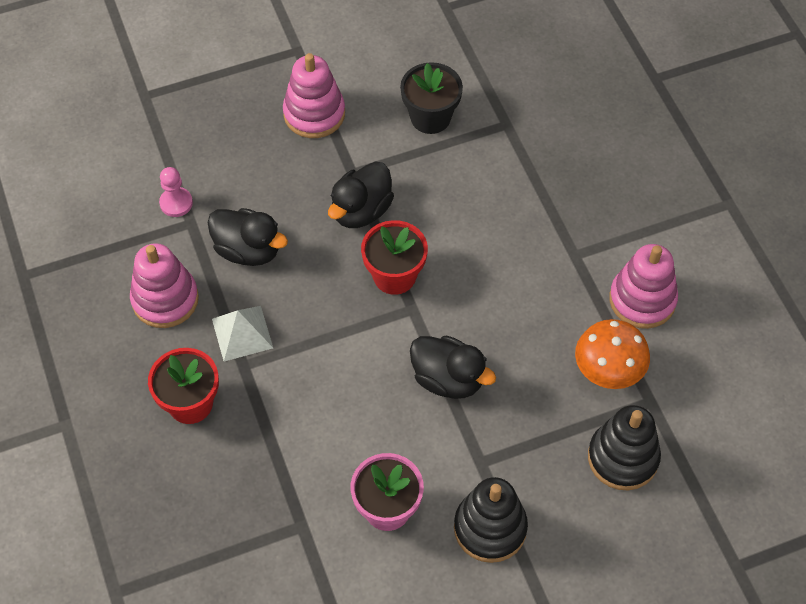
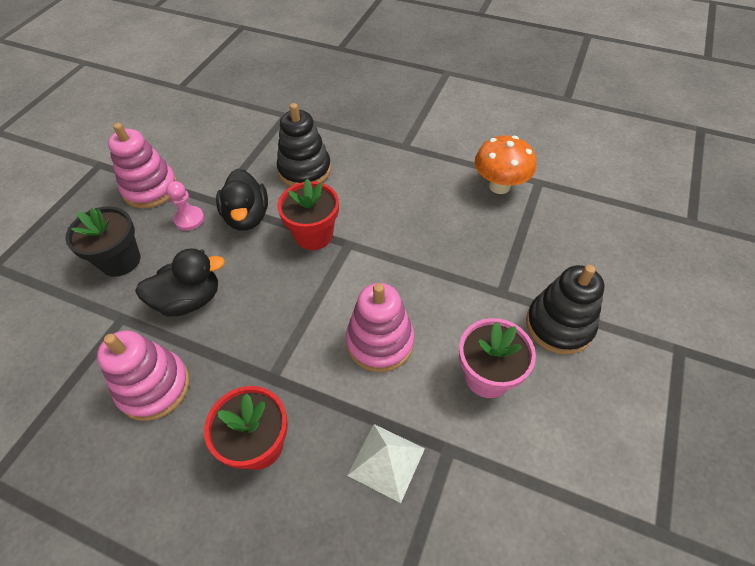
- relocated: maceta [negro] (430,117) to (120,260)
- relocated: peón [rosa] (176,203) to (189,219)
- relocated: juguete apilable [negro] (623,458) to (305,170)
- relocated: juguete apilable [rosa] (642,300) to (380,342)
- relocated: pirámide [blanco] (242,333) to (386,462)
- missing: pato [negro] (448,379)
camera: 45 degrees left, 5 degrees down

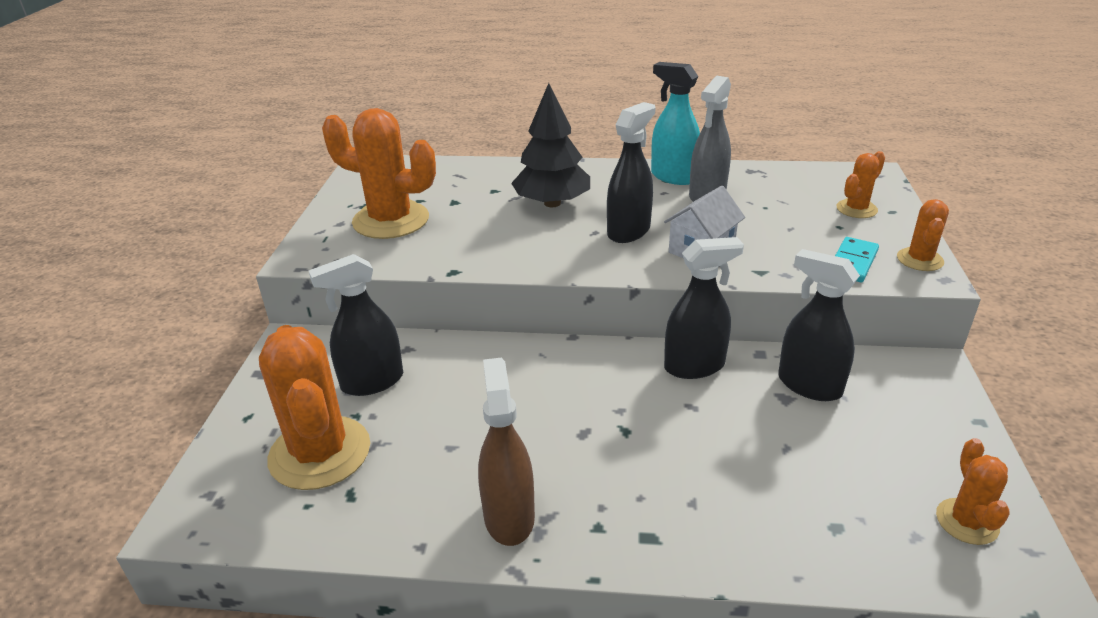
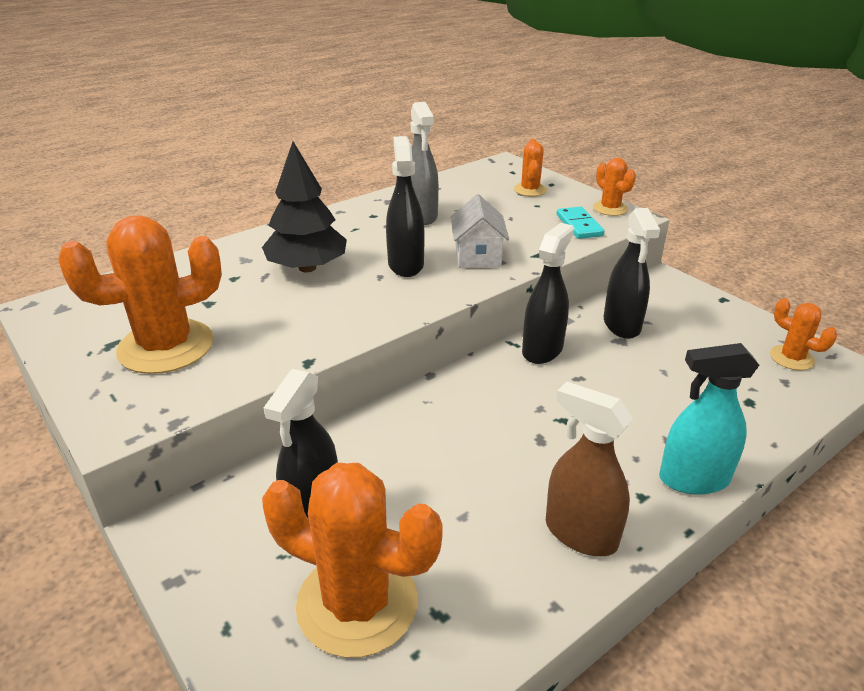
- spun: pulverizador [negro] (809,385) = (621,325) 90 degrees counterclockwise
- relocated: pulverizador [turquesa] (673,177) to (693,479)
camera: 45 degrees left, 0 degrees up

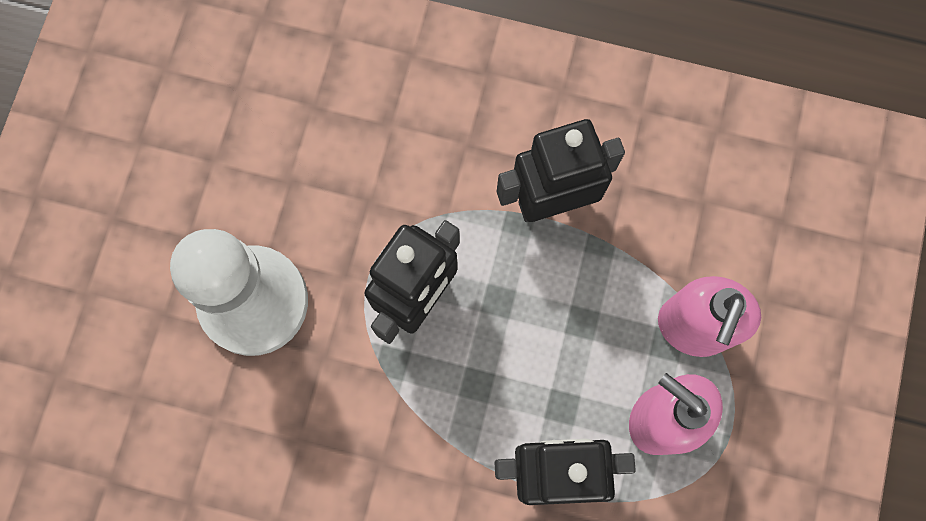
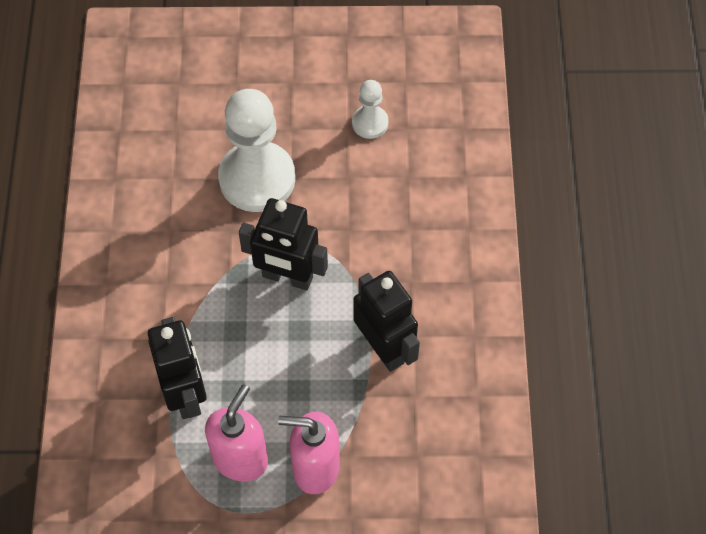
- appeared: peón [blanco] (370,123)
camera: 75 degrees right, 15 degrees down

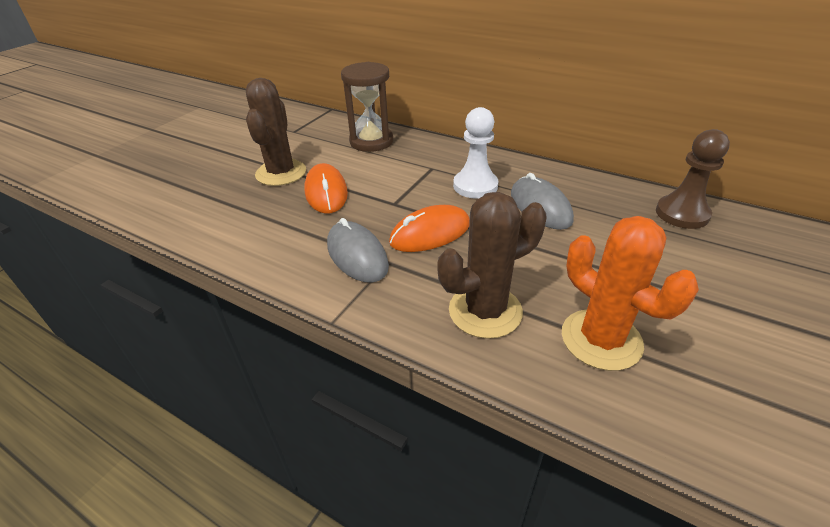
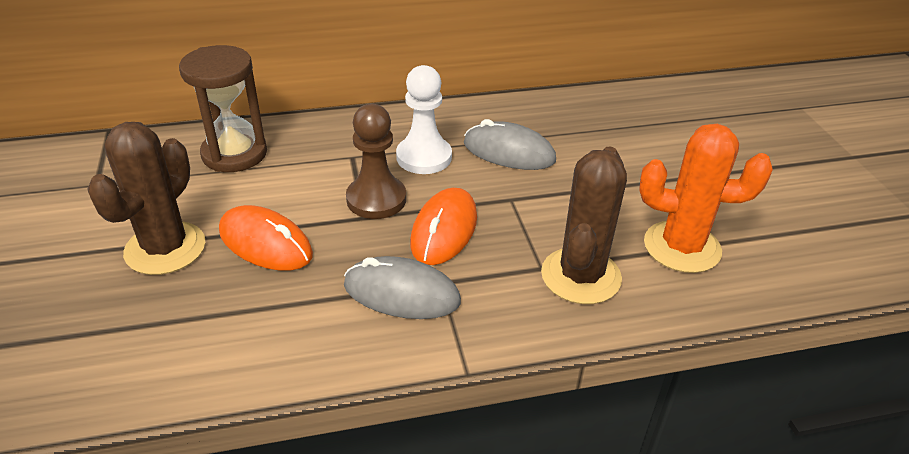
- spun: cactus [marrón] (281,173) = (165,248) 60 degrees clockwise
- relocated: peón [marrón] (682,214) to (376,199)
camera: 45 degrees left, 0 degrees up

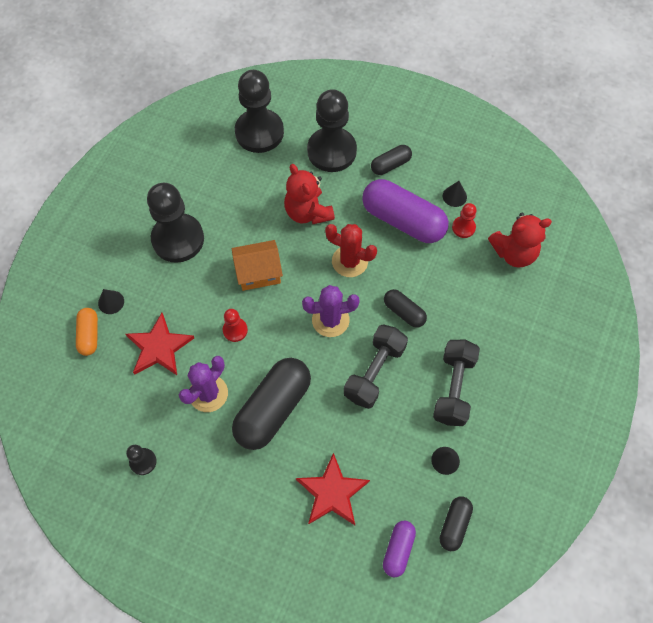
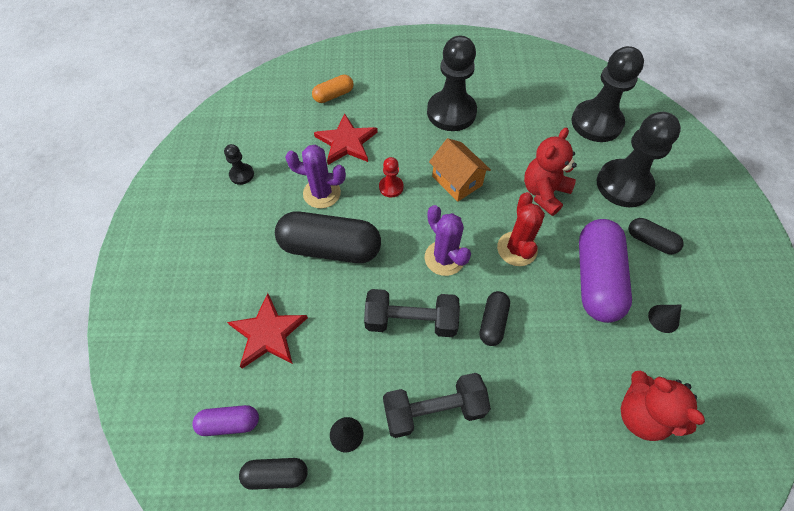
- missing: cono [negro] (111,302)
- missing: peón [rojo] (463,227)
camera: 65 degrees right, 5 degrees down

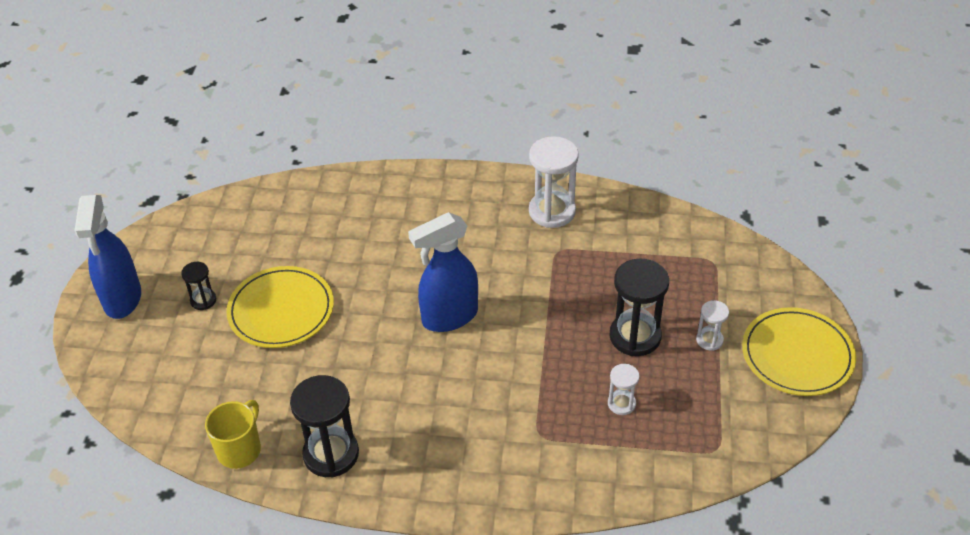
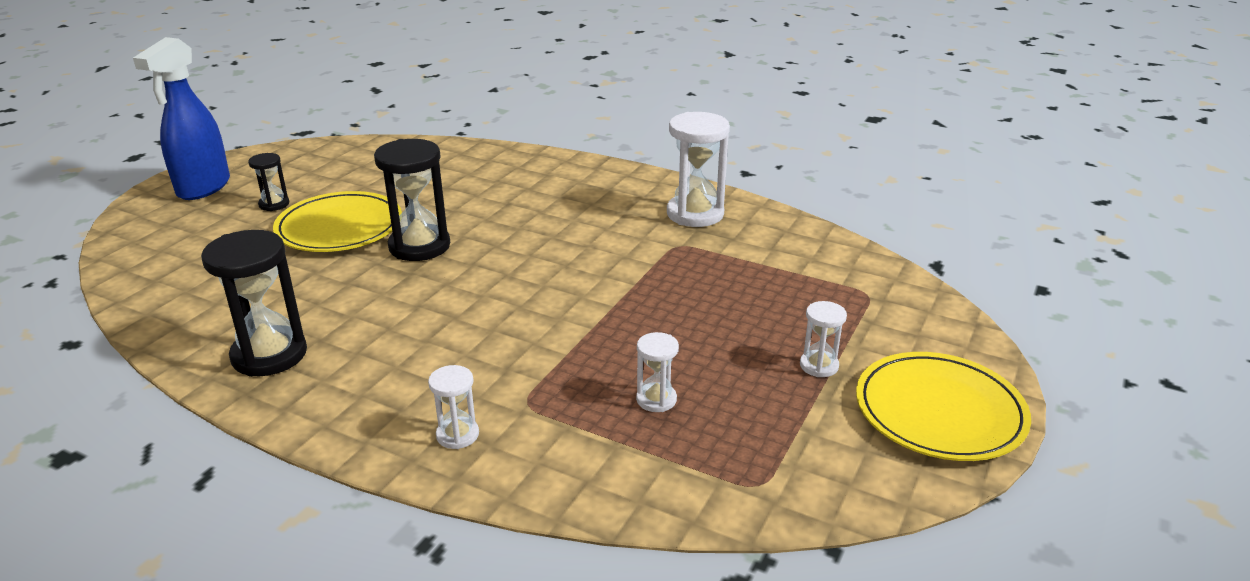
- relocated: reloj de arena [negro] (635,336) to (419,246)
- appeared: reloj de arena [blanco] (457,435)
- missing: taza [amarillo] (240,449)
- missing: pulverizador [azul] (449,317)
camera: 20 degrees right, 15 degrees down

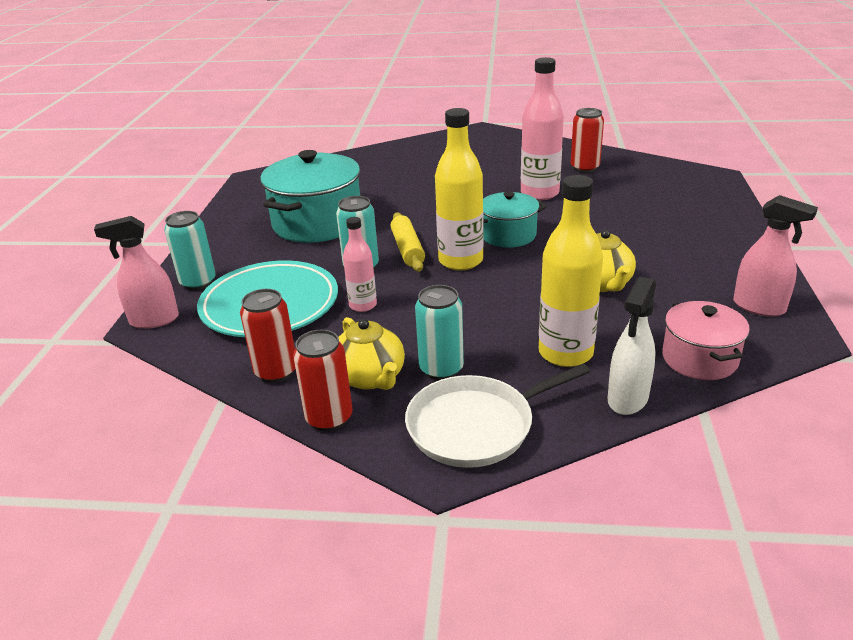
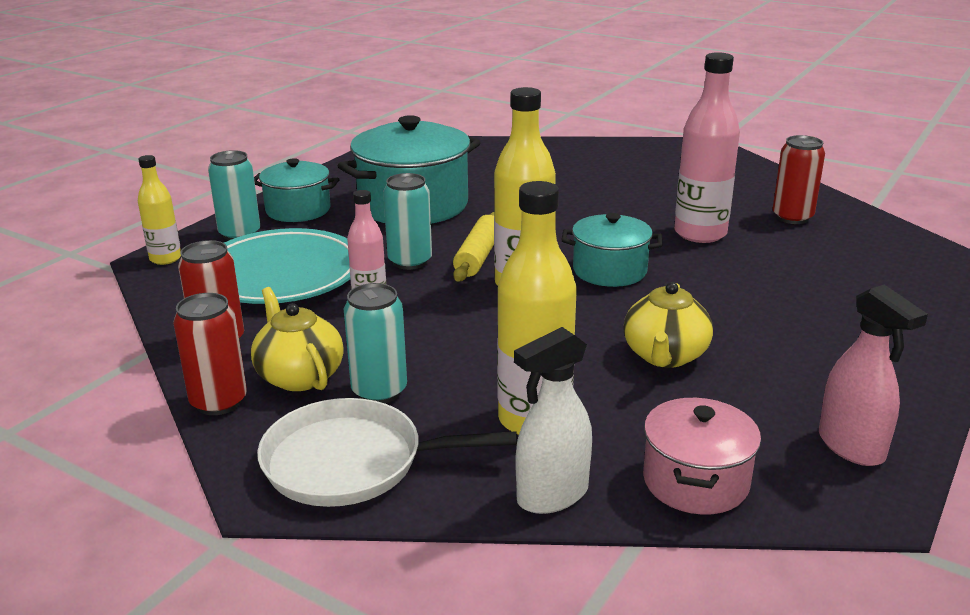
- exchanged: pulverizador [rosa] (154,320) to botella [amarillo] (165,259)
- spun: tetera [amarillo] (370,377) = (299,376) 150 degrees clockwise
- appeared: olla [turquesa] (298,210)
camera: 25 degrees right, 5 degrees down

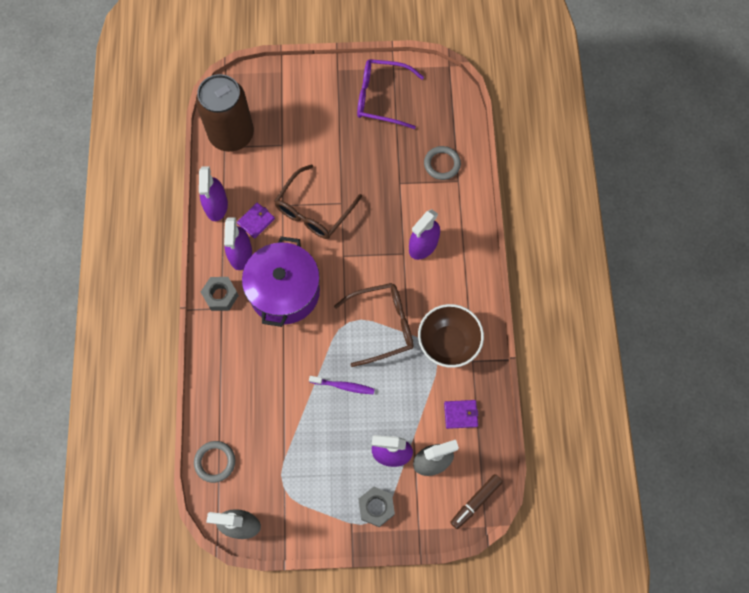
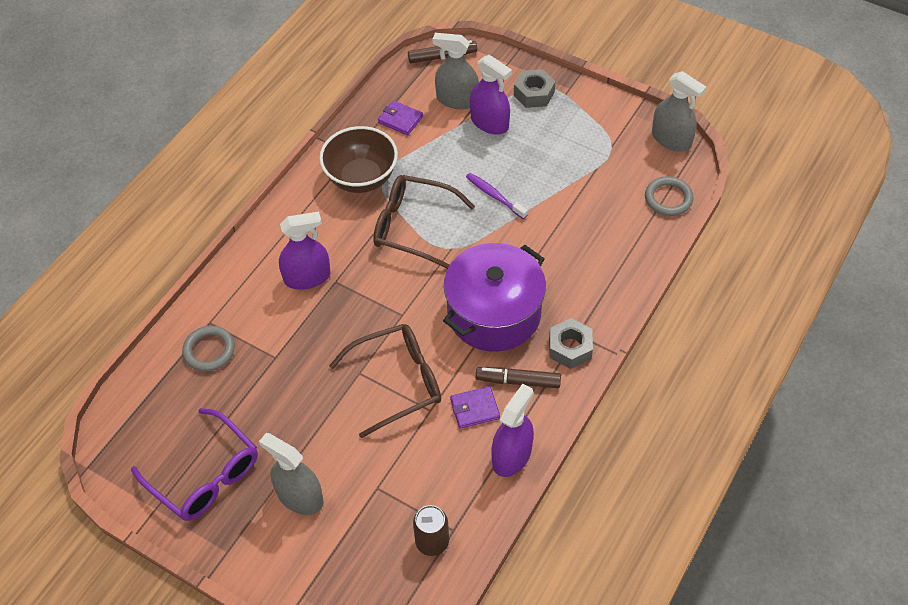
- appeared: pulverizador [gris] (300,496)
- size: lata [marrón] (231,135) = (432,542) x0.46
- exchanged: pulverizador [morado] (240,254) to rotulador [marrón] (518,381)
camera: 145 degrees left, 15 degrees down

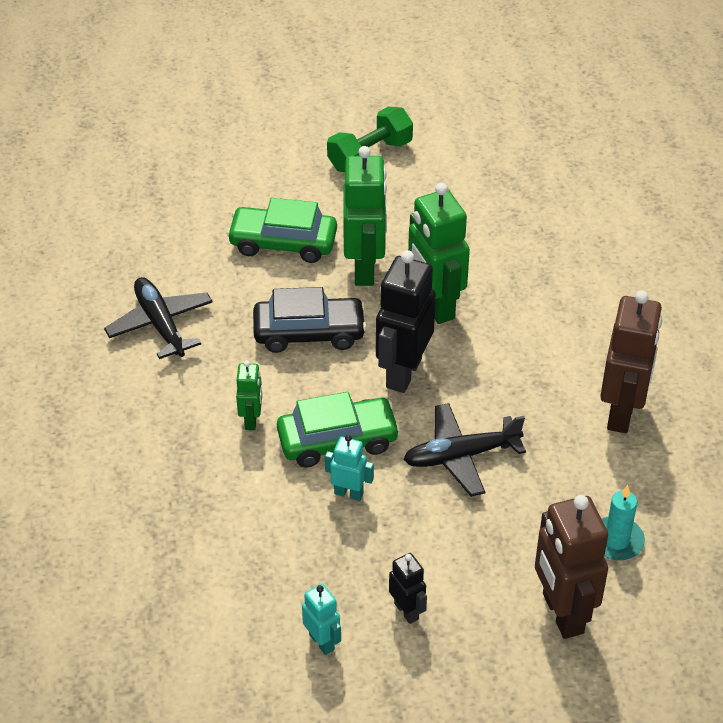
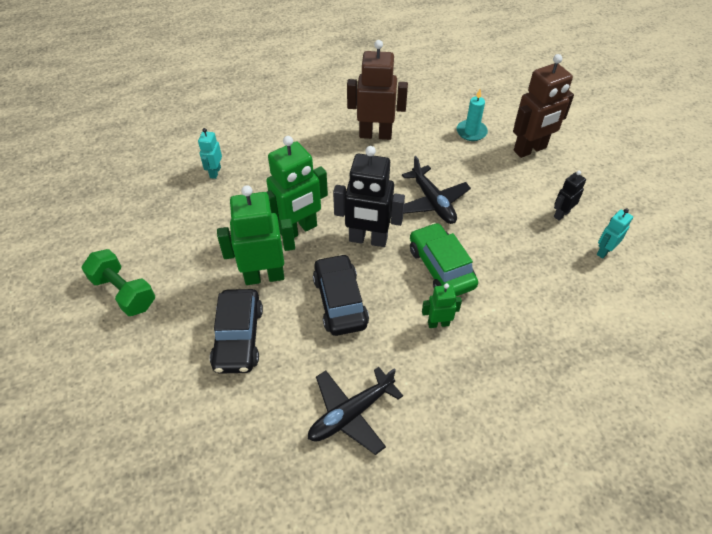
- relocated: robot [turquesa] (349,493) to (215,172)
- colour: coche [verde] (283,243) to coche [negro] (238,337)
camera: 100 degrees left, 5 degrees up

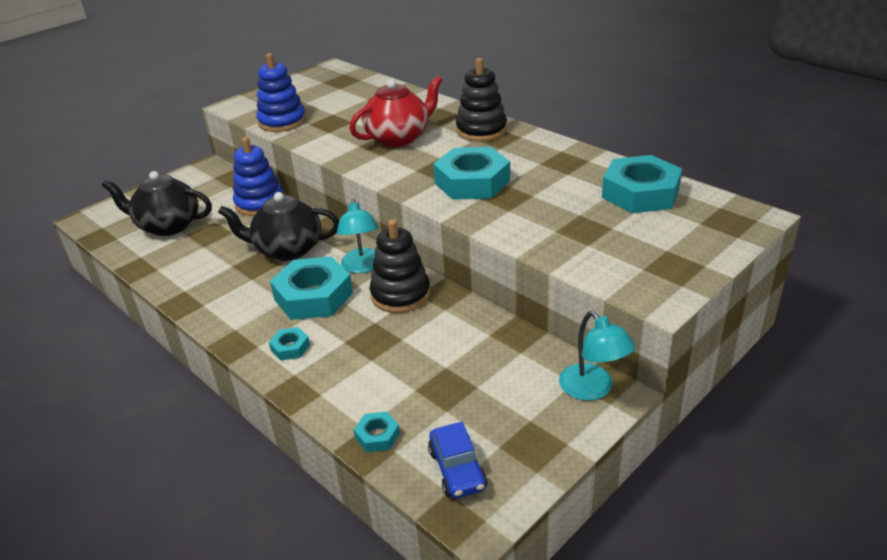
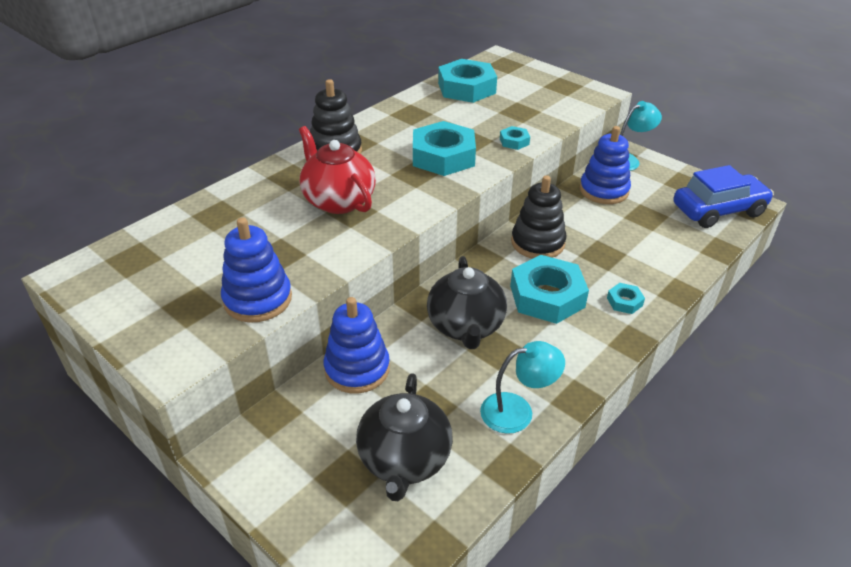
- relocated: lámpara [turquesa] (362,266) to (517,411)
- relocated: tuerca [turquesa] (377,436) to (514,141)
- appeared: juguete apilable [azul] (604,190)
- size: coche [azul] (457,469) = (718,210) x1.70
camera: 95 degrees left, 5 degrees up

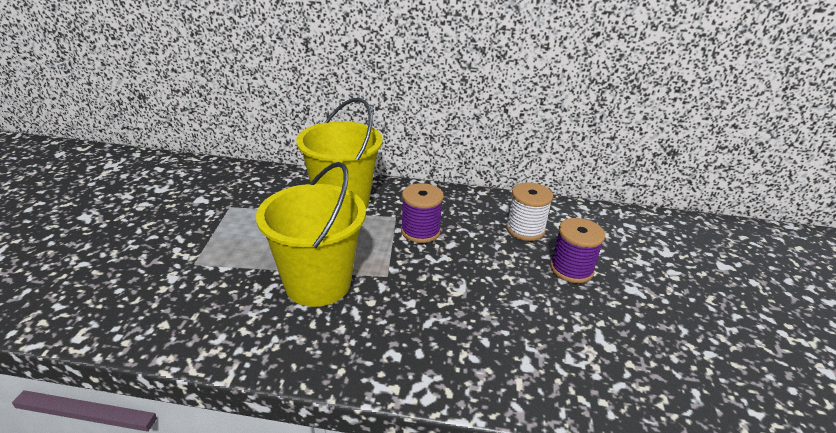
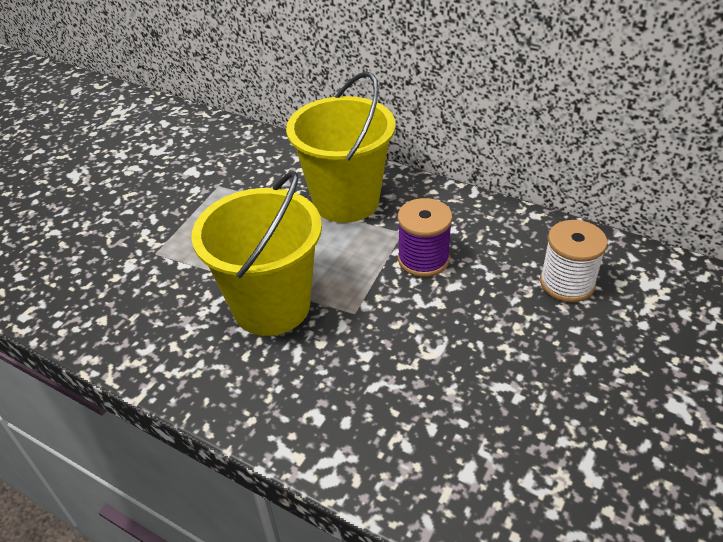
- missing: carrete [morado] (571,269)
camera: 25 degrees right, 10 degrees up

